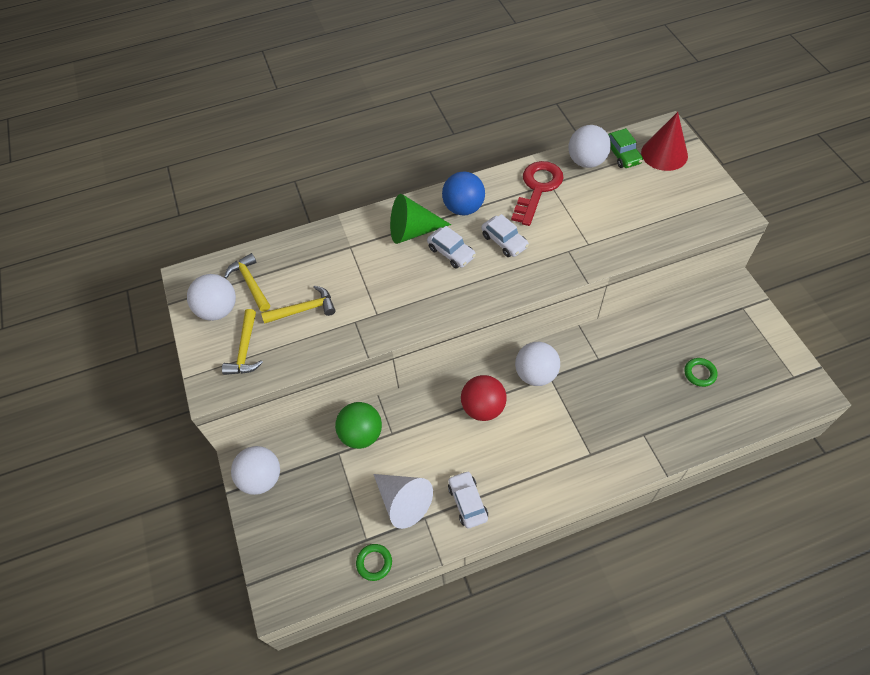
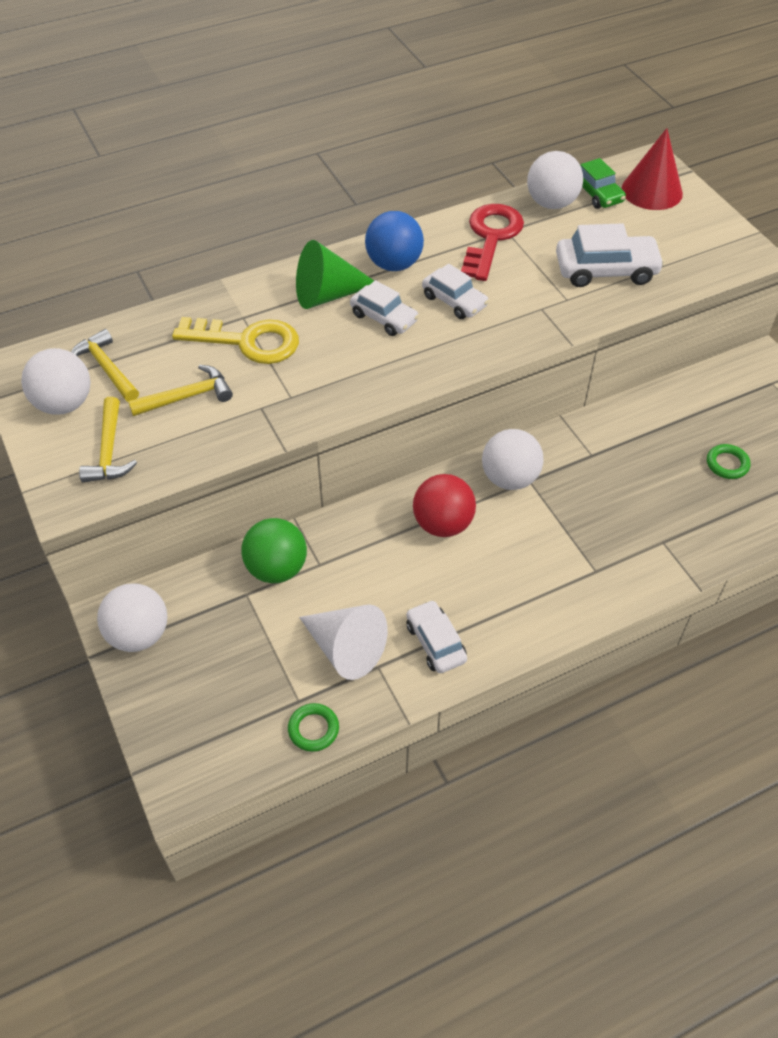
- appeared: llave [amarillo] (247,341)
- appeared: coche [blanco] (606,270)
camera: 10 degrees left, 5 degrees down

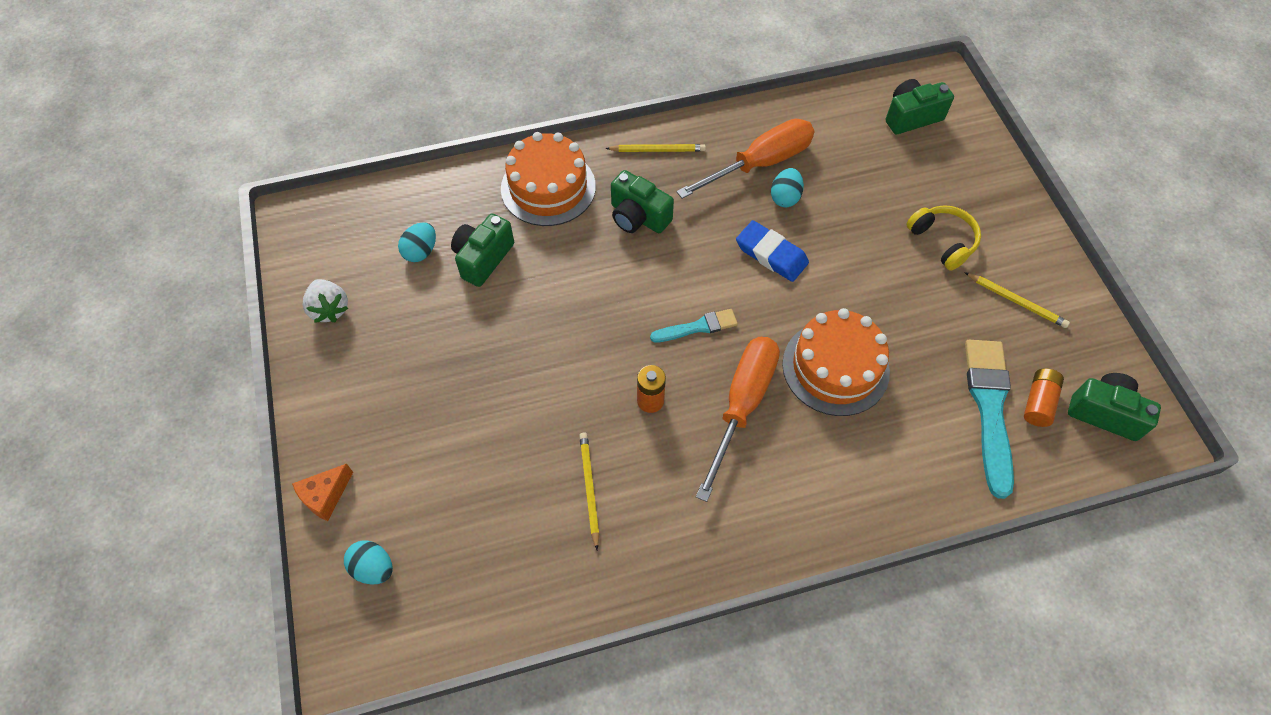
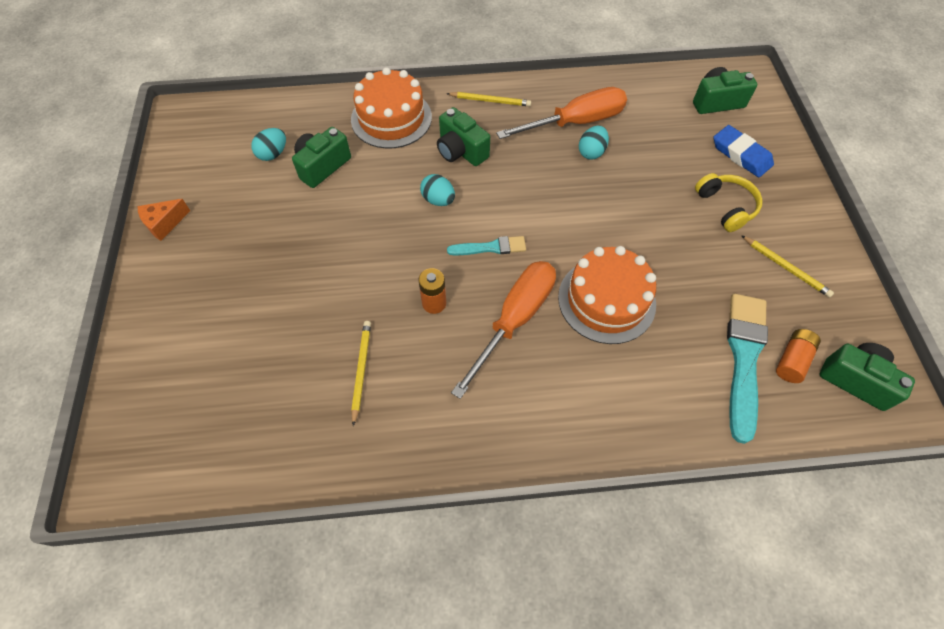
- relocated: queso [naranja] (325,496) to (164,223)
- relocated: huevo [turquesa] (373,568) to (438,200)
- relocated: goma de borrar [azul] (771,254) to (741,154)
- missing: fresa [blanco] (329,309)
camera: 10 degrees right, 0 degrees up

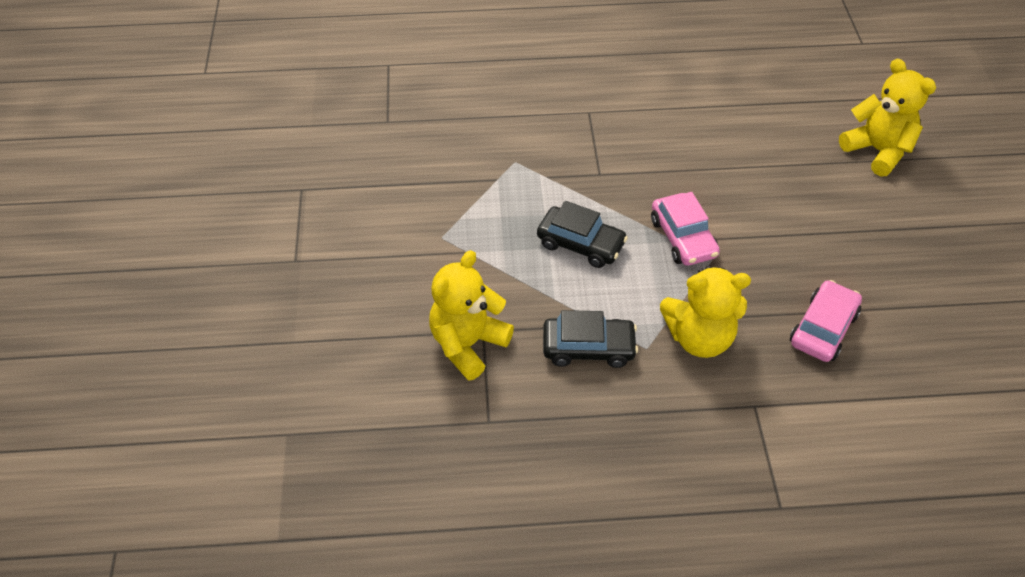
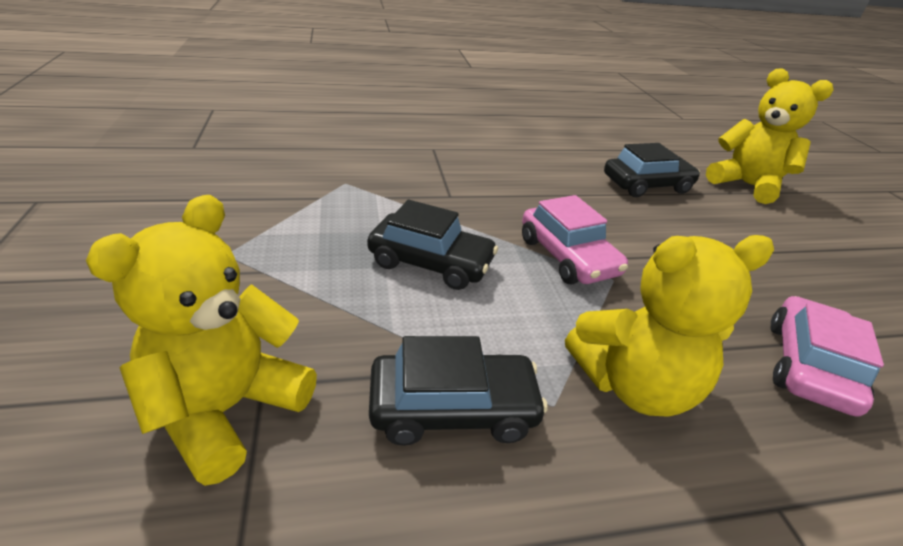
- appeared: coche [negro] (646,185)
camera: 10 degrees left, 15 degrees down

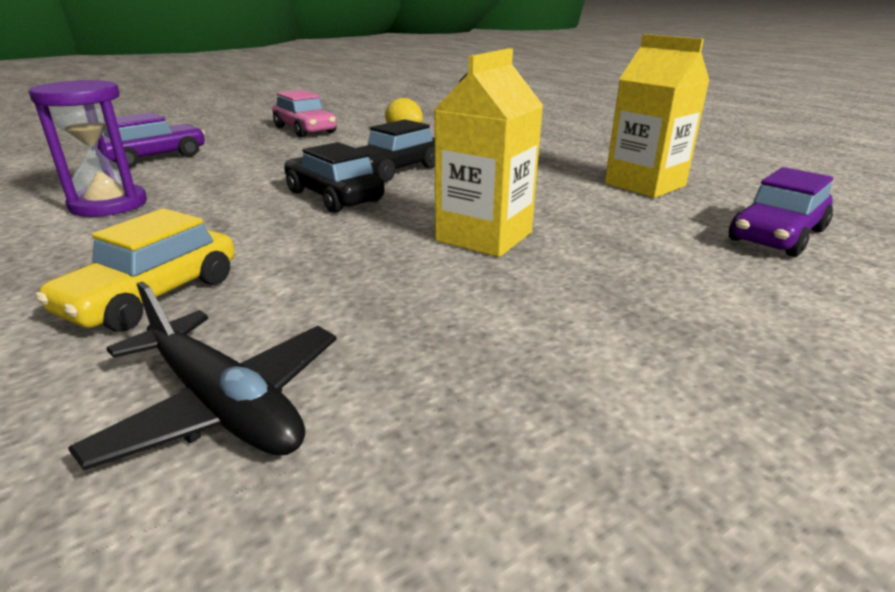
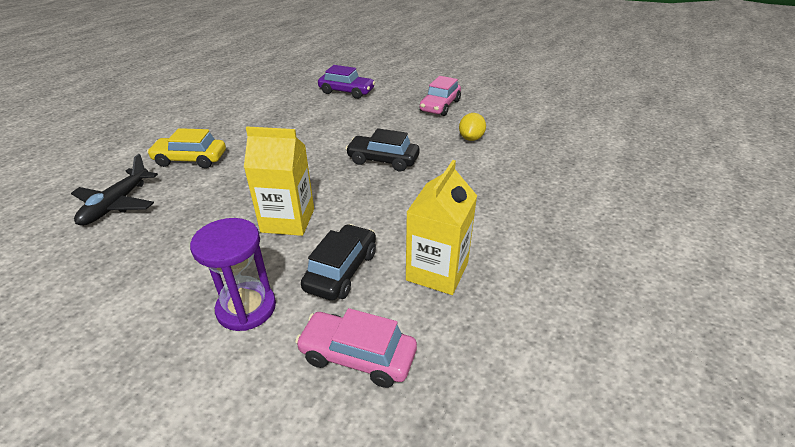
- relocated: reloj de arena [morado] (108,204) to (246,308)
- colour: coche [morado] (777,235) to coche [rosa] (357,356)
- relocated: coche [negro] (334,197) to (341,270)
camera: 65 degrees right, 10 degrees up

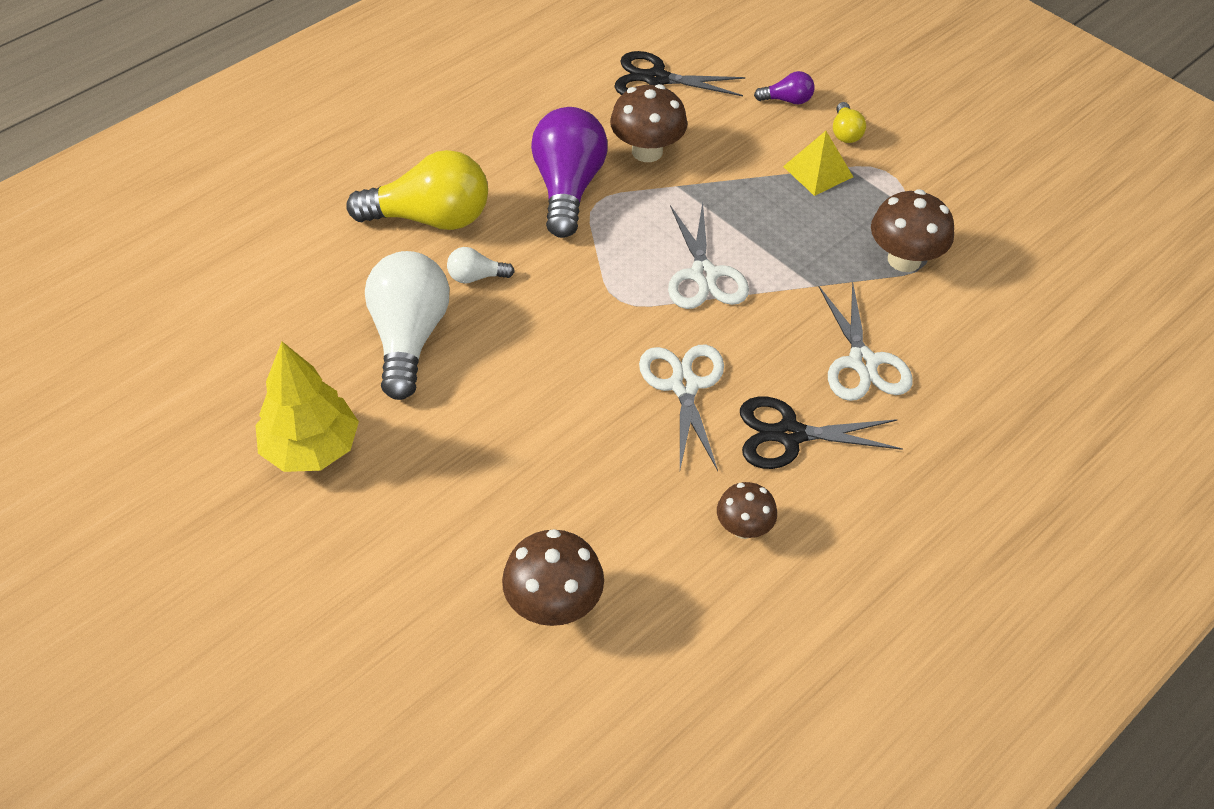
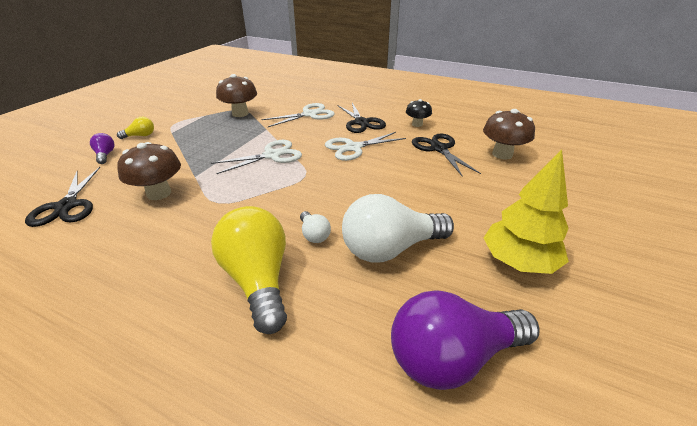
- relocated: bombilla [morado] (568,188) to (452,357)
- colour: seta [marrón] (744,528) to seta [negro] (417,124)
- appeared: tijeras [negro] (439,149)
- missing: pirámide [amarillo] (818,171)
camera: 110 degrees left, 15 degrees down

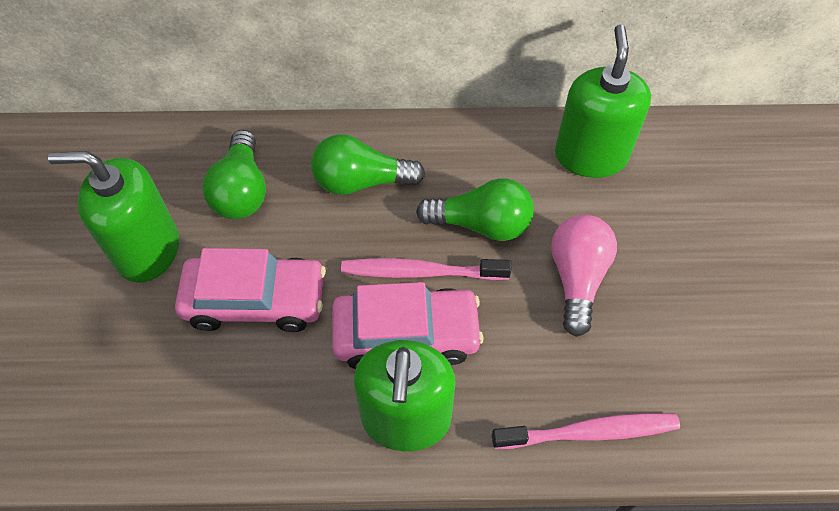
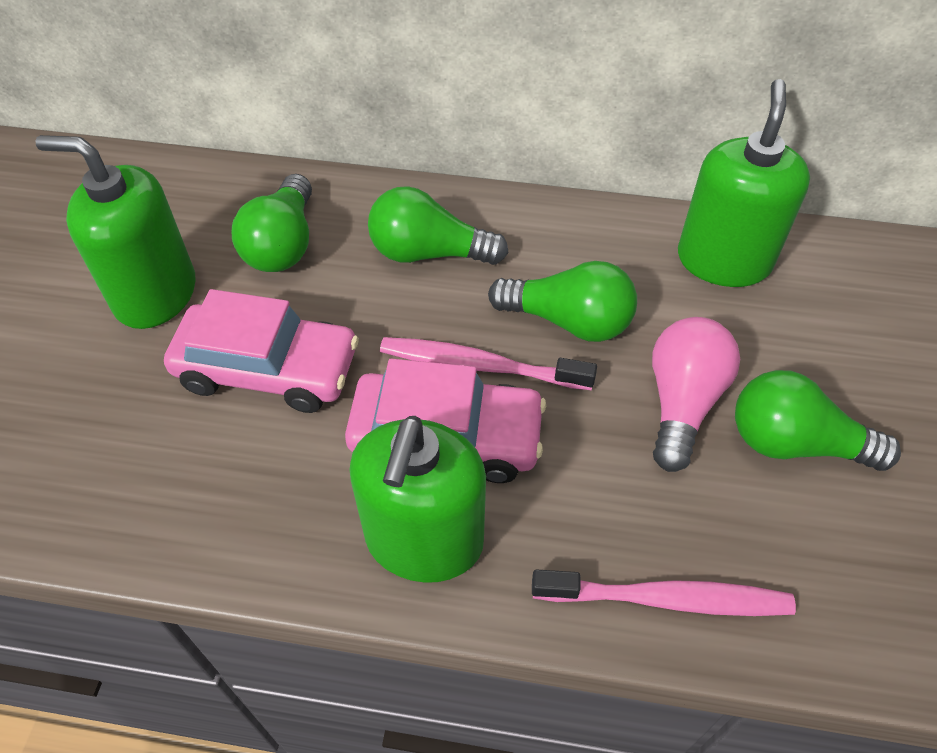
- appeared: bombilla [verde] (795,443)
camera: 10 degrees right, 5 degrees down

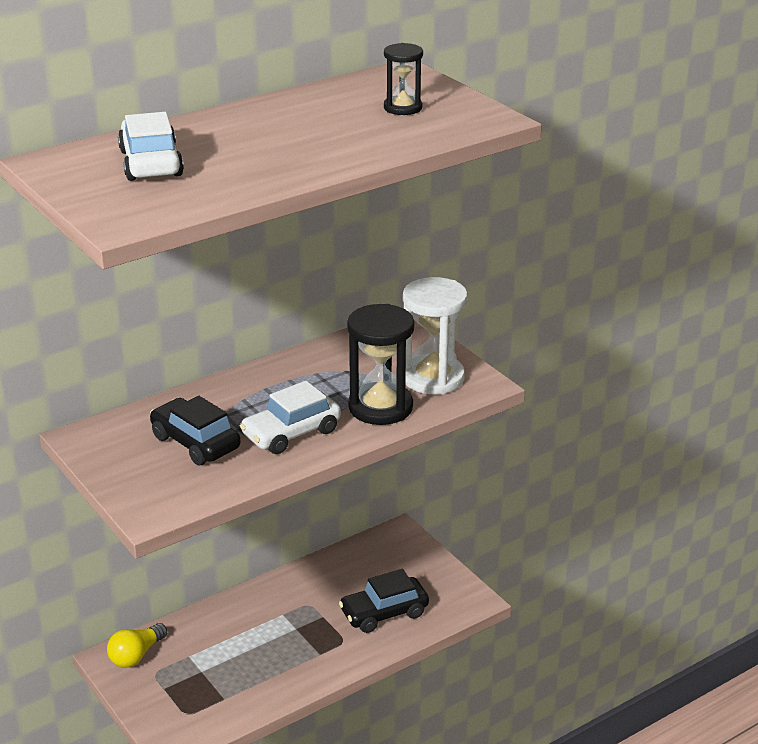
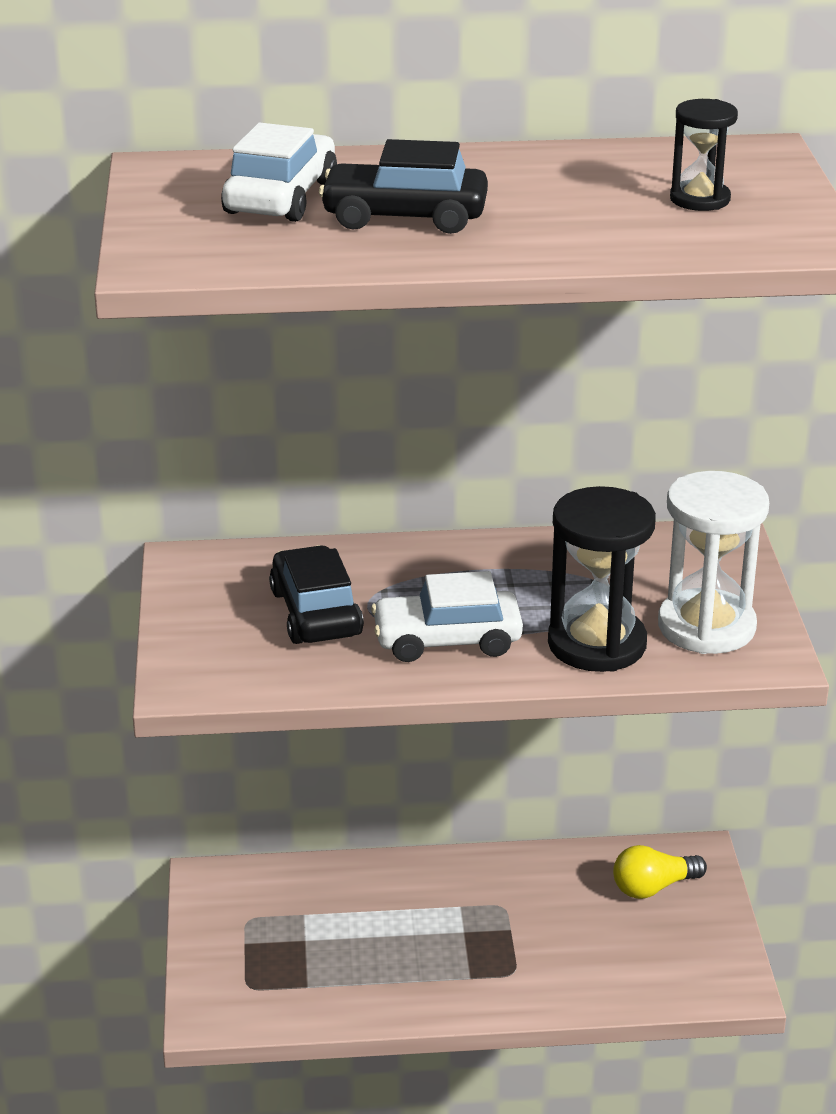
- relocated: coche [negro] (384,613) to (404,217)
- relocated: bombilla [amarillo] (136,655) to (653,887)
camera: 30 degrees right, 0 degrees up

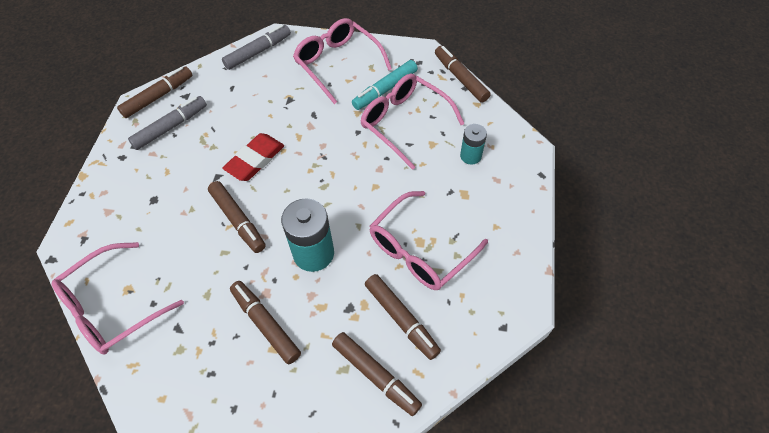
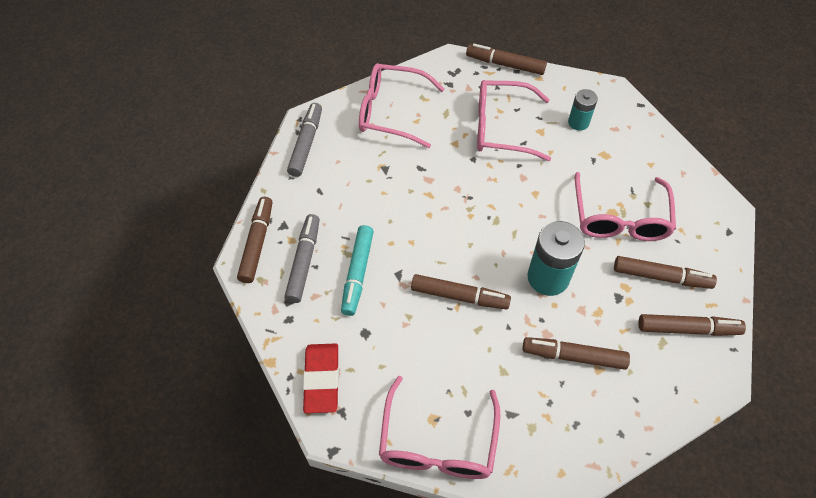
- relocated: goma de borrar [rojo] (255,160) to (321,379)
- relocated: rotulador [turquesa] (385,90) to (357,273)
camera: 40 degrees left, 0 degrees up

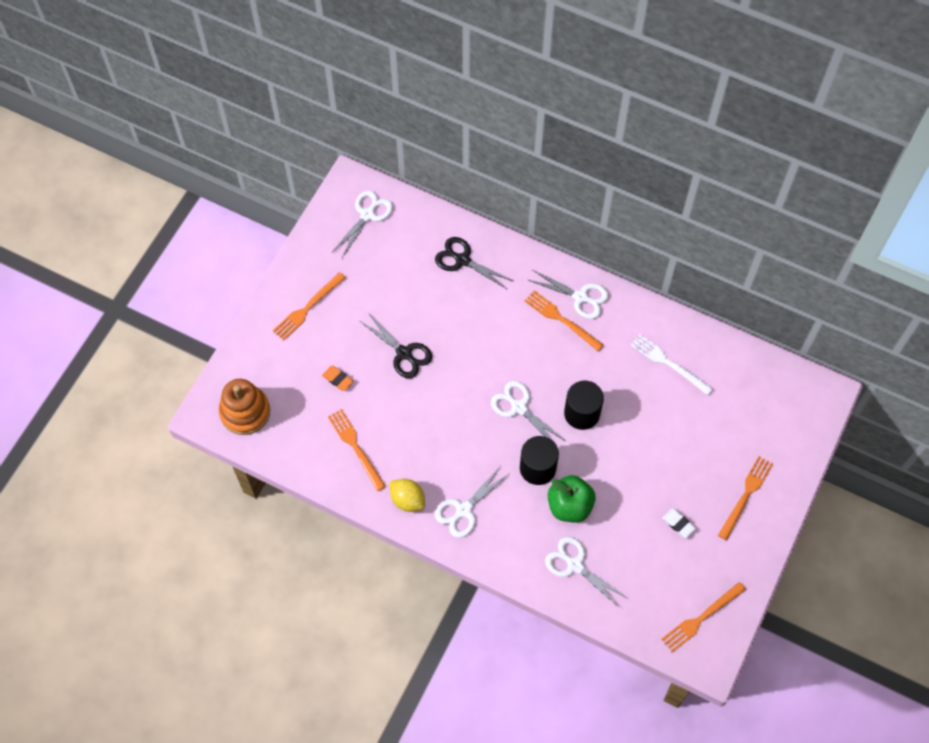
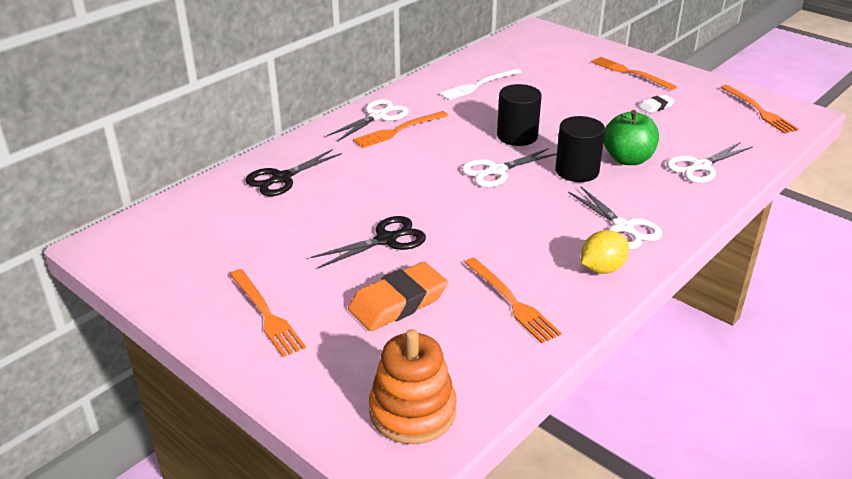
- size: goma de borrar [naranja] (338,379) = (398,302) x2.02
- spun: tenedor [naranja] (356,447) = (511,302) 105 degrees counterclockwise
- missing: tijeras [blanco] (367,215)
camera: 75 degrees left, 30 degrees down

